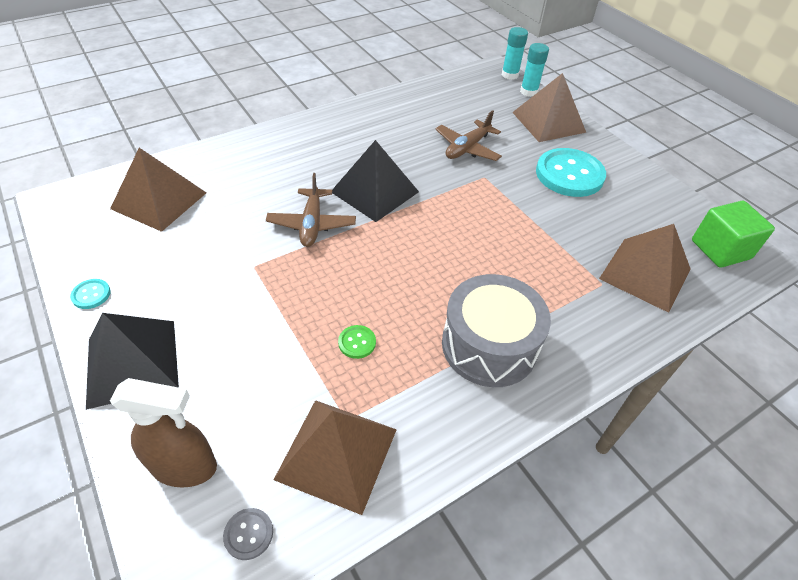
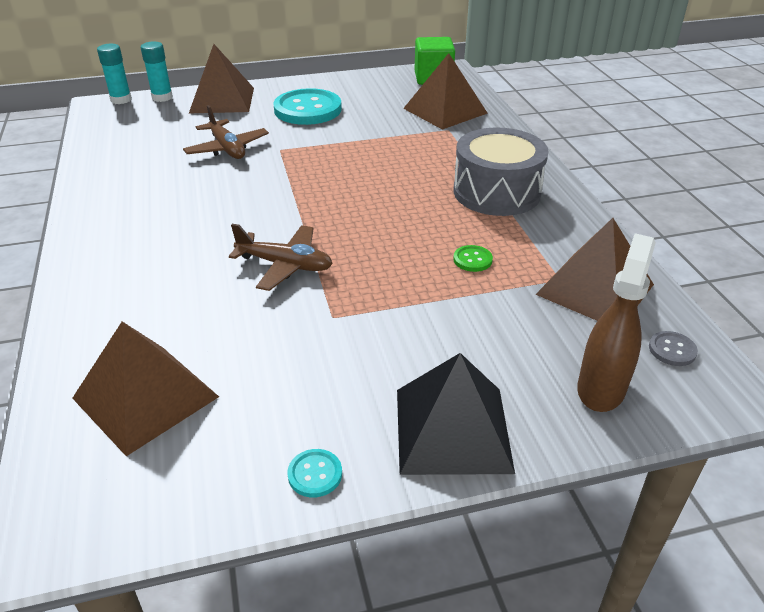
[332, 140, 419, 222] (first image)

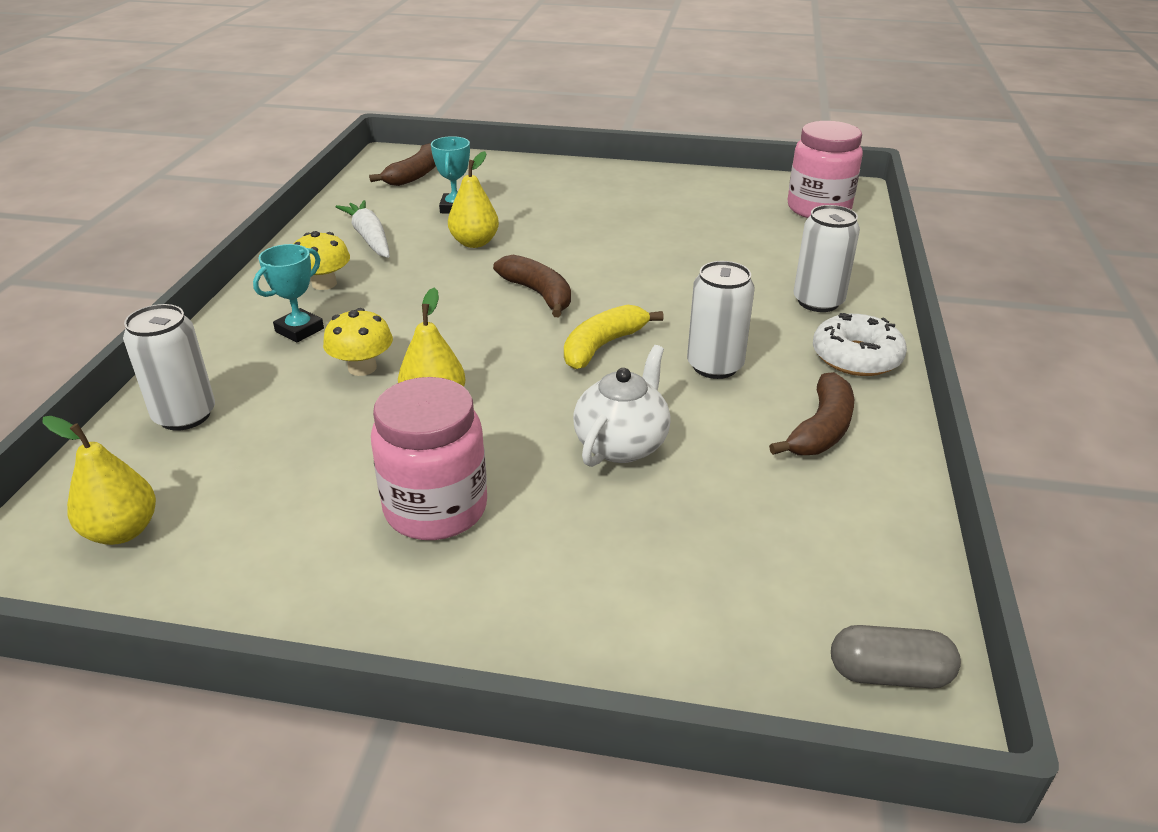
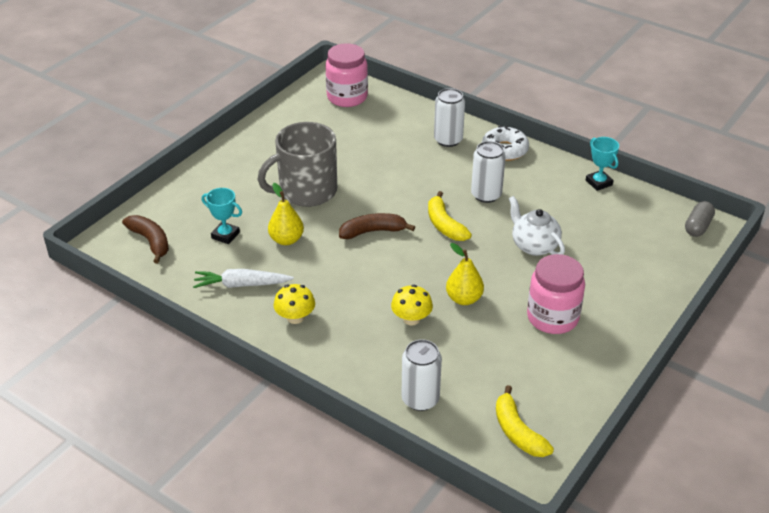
[257, 122, 337, 207]
[496, 385, 554, 457]
[586, 137, 619, 191]
[769, 372, 854, 455] (first image)

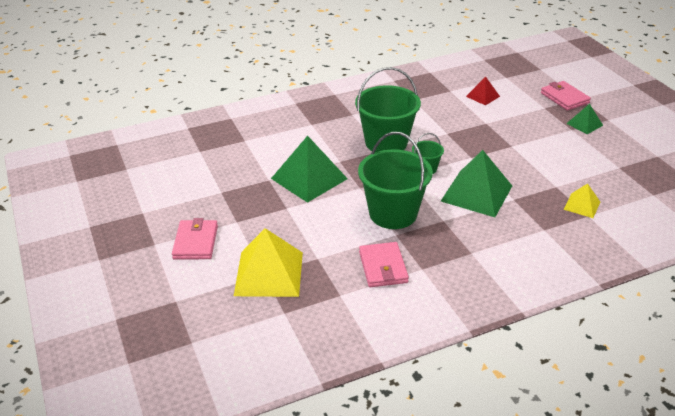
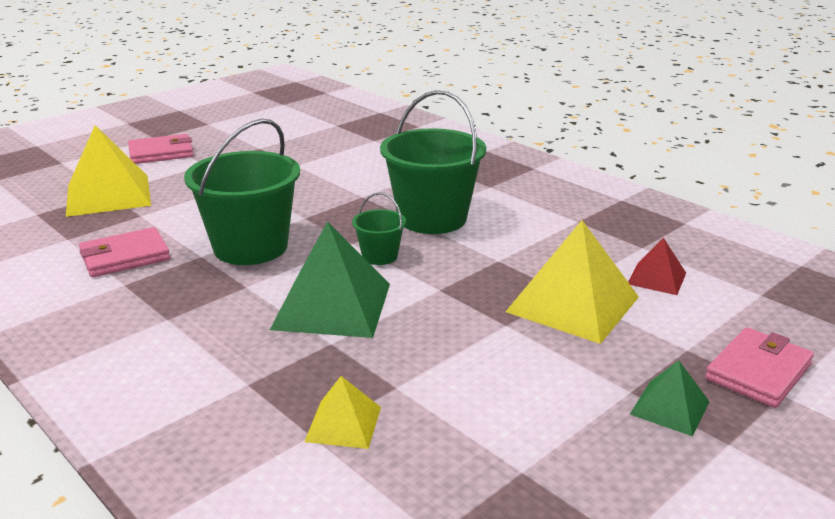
[506, 220, 639, 344]
[271, 136, 348, 203] (first image)

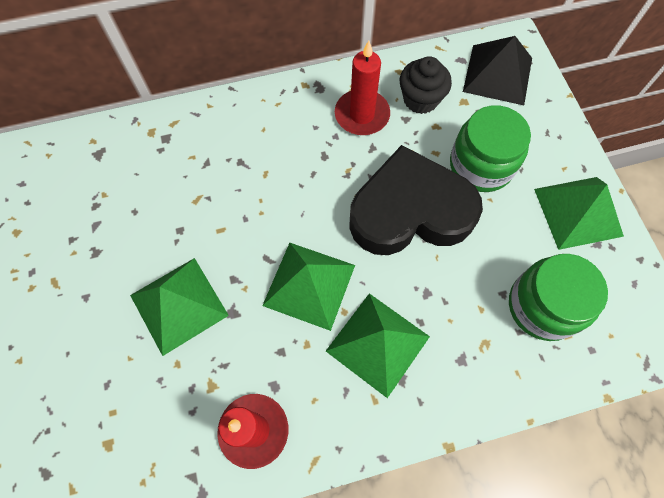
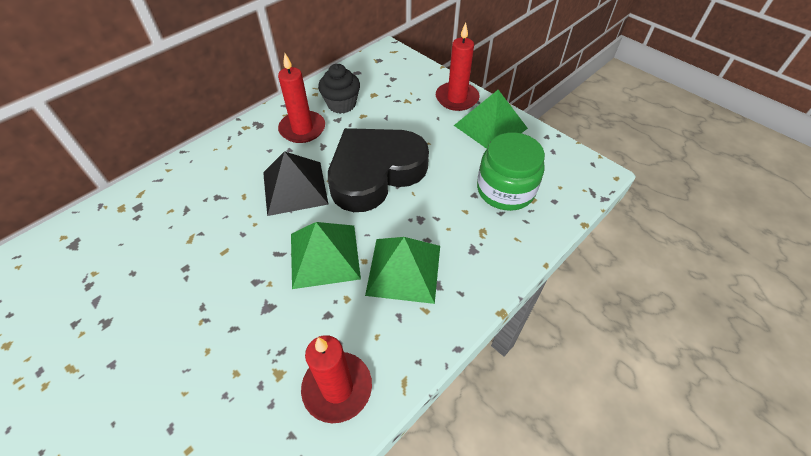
[263, 151, 329, 216]
[436, 23, 479, 111]
[130, 258, 229, 356] (first image)
[450, 105, 531, 192] (first image)

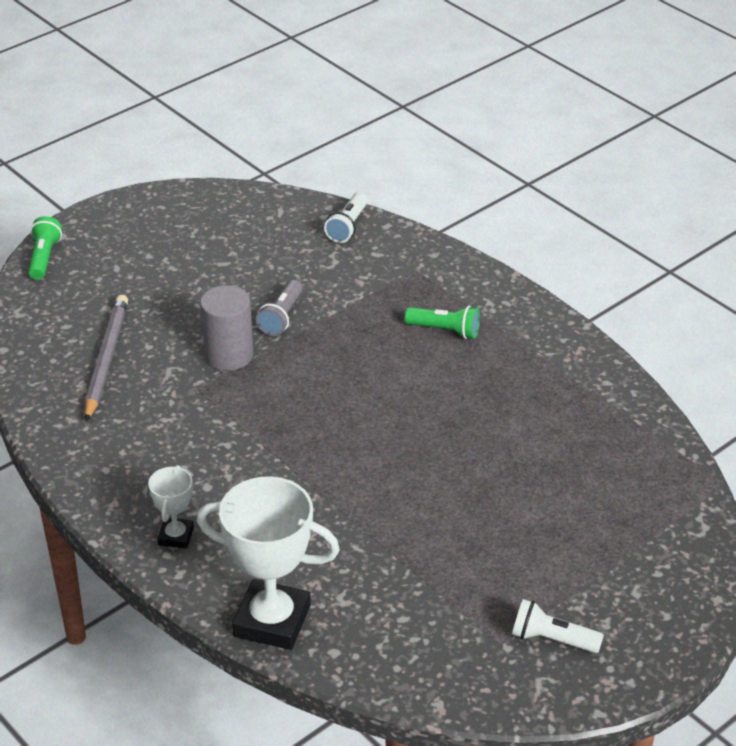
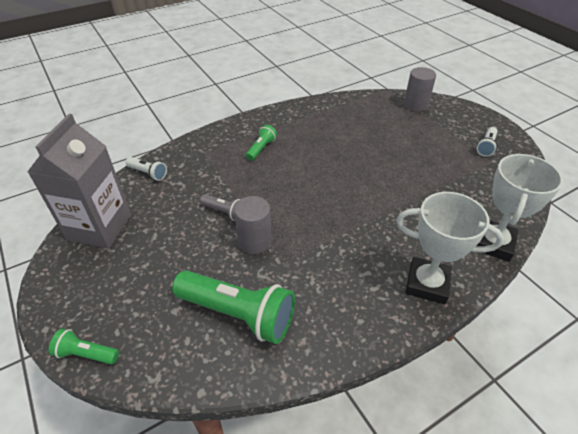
[28, 114, 131, 248]
[172, 270, 295, 344]
[396, 192, 504, 304]
[404, 67, 436, 111]

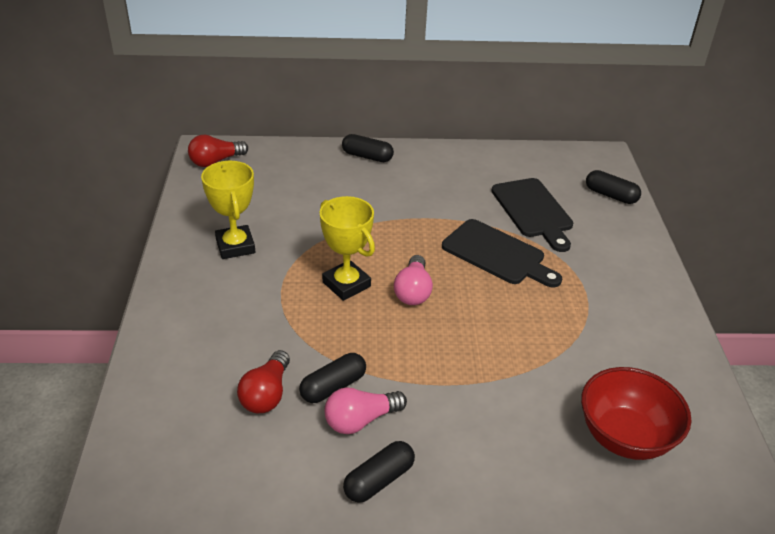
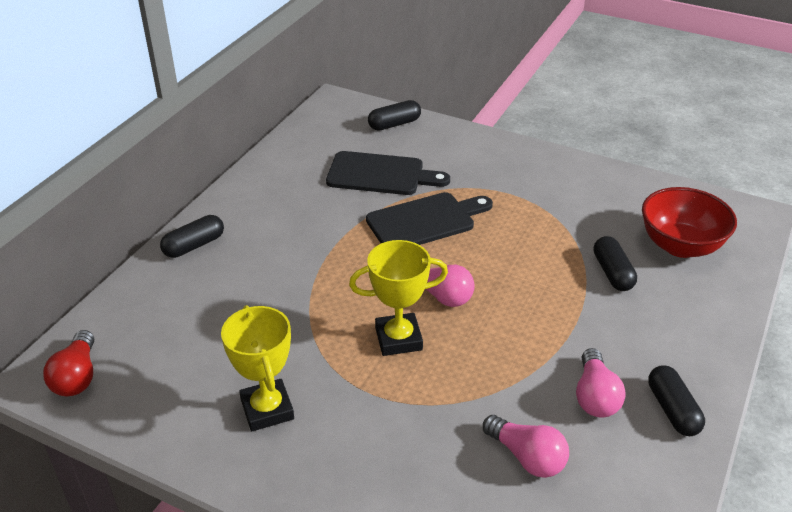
[221, 305, 294, 431]
[483, 415, 569, 478]
[594, 236, 637, 291]

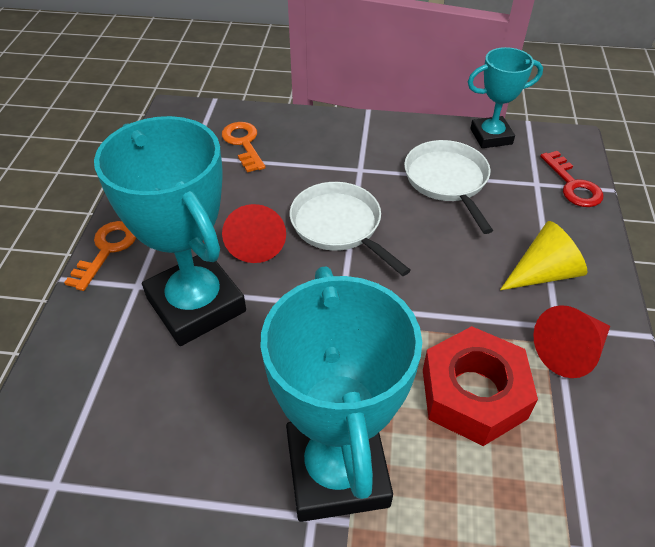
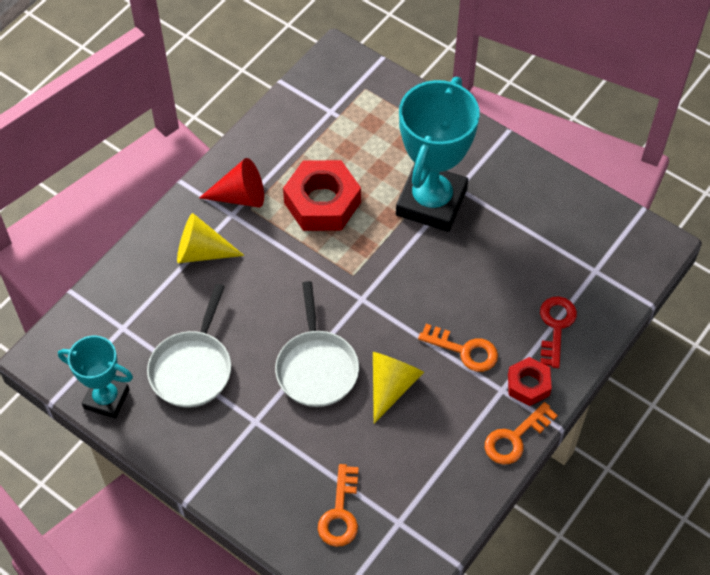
[373, 352, 424, 424]
[418, 324, 498, 372]
[508, 357, 552, 406]
[540, 296, 577, 368]

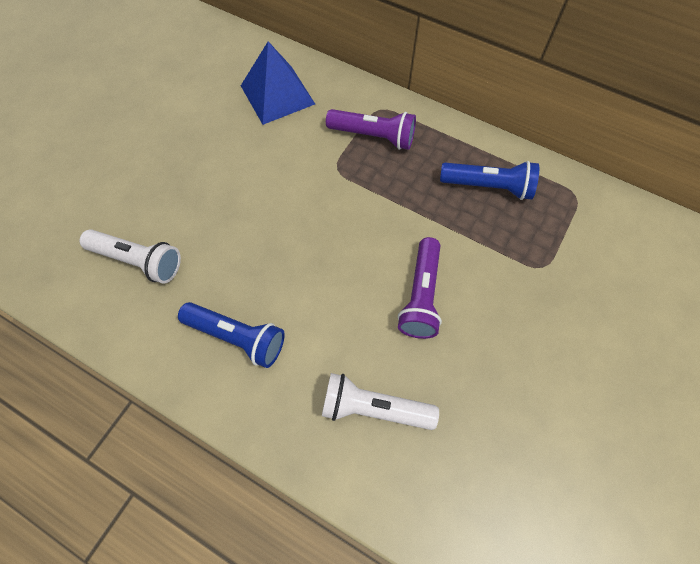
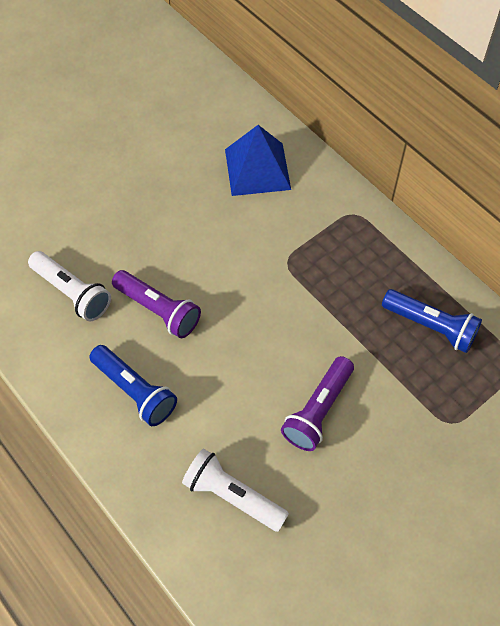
[112, 270, 201, 338]

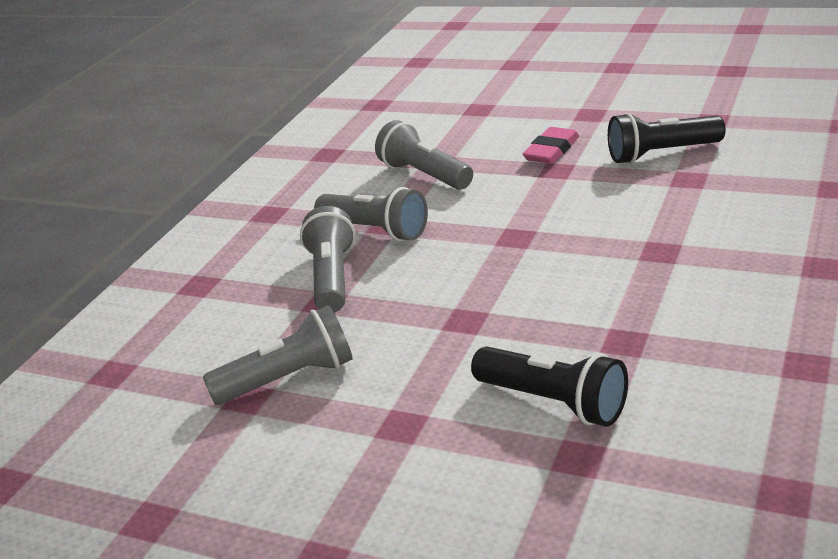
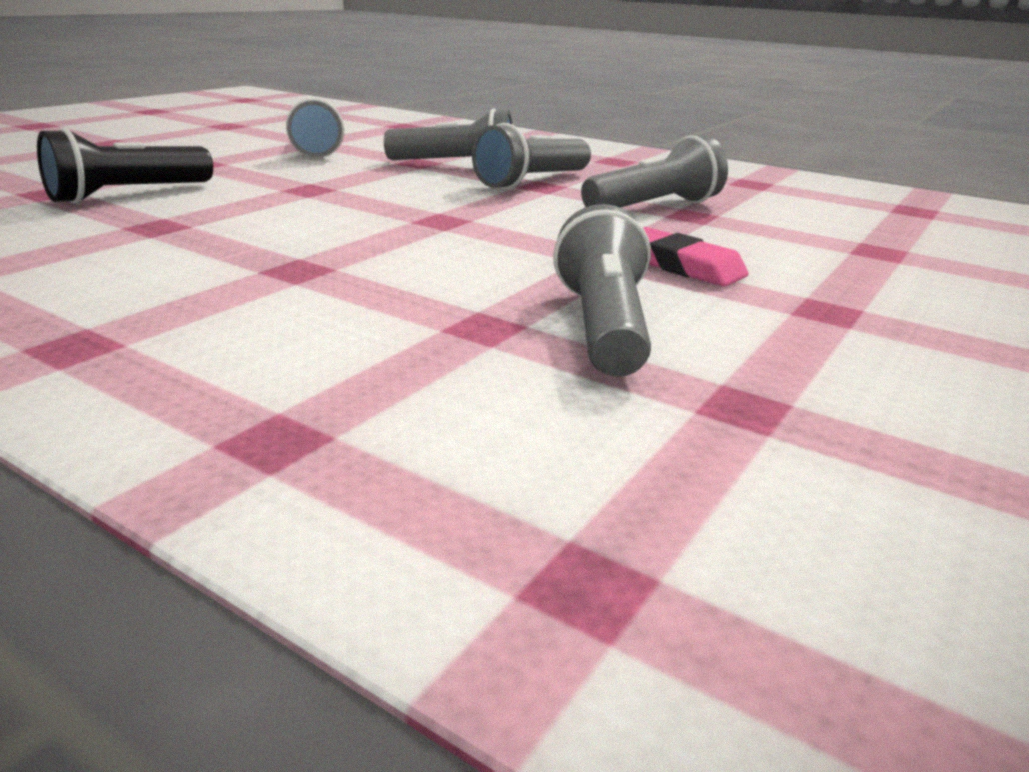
[553, 204, 651, 377]

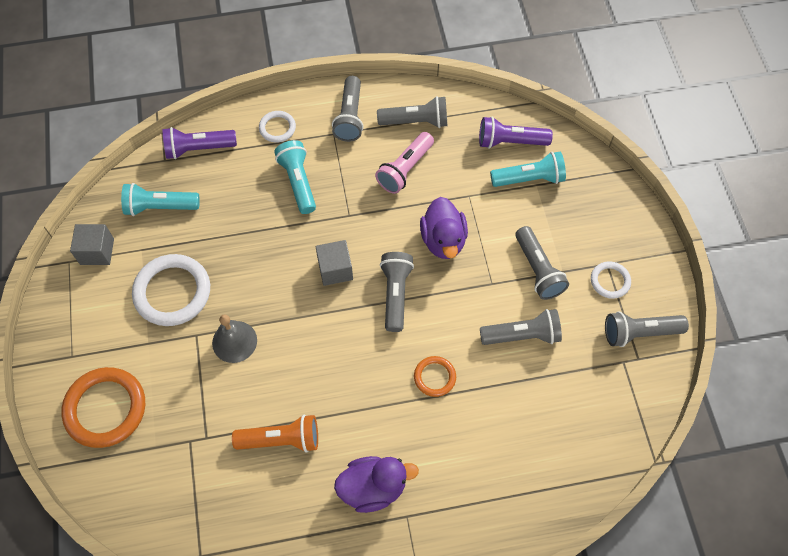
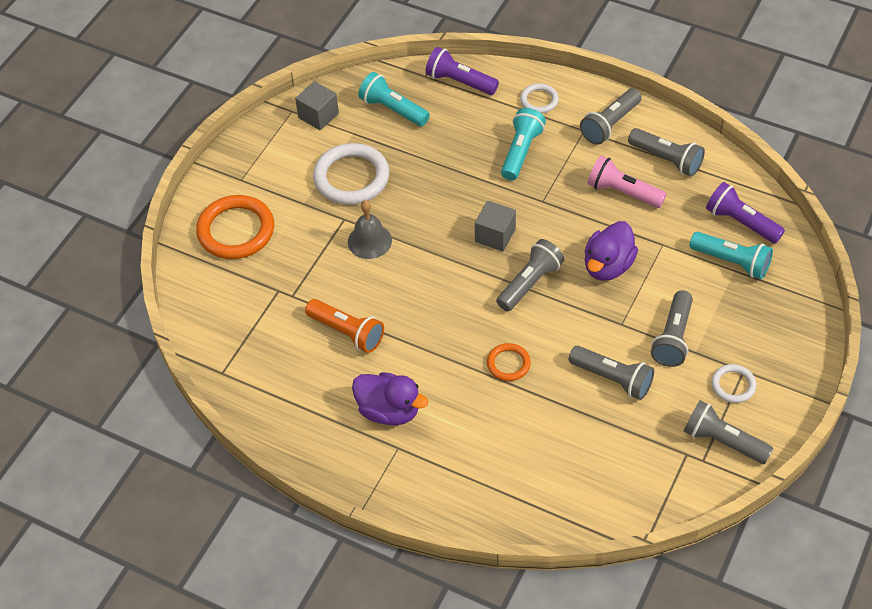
[588, 156, 667, 208]

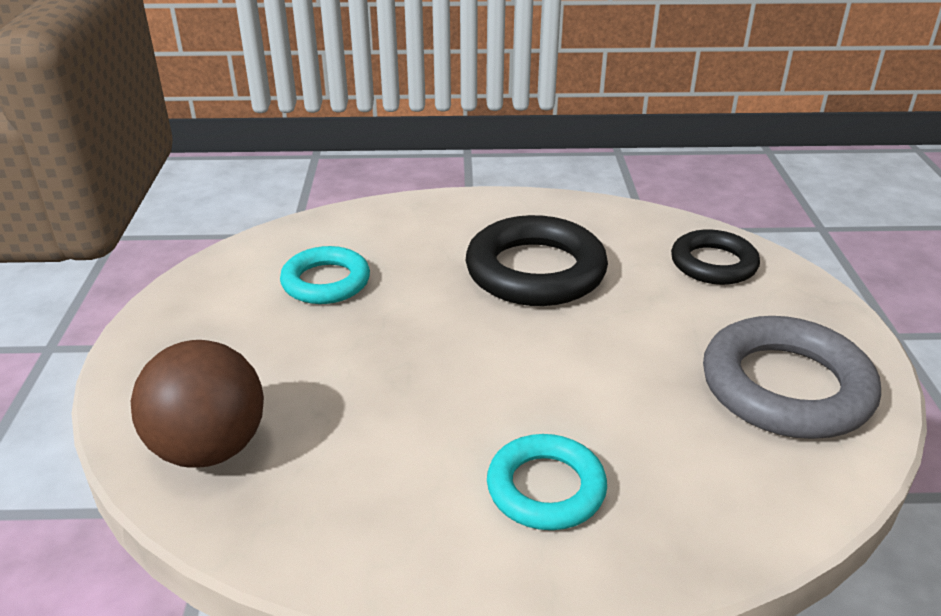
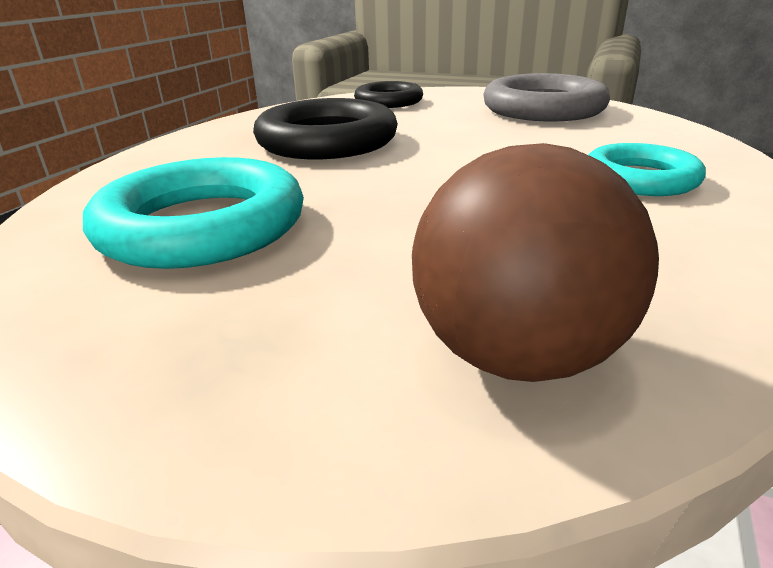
[83, 157, 304, 269]

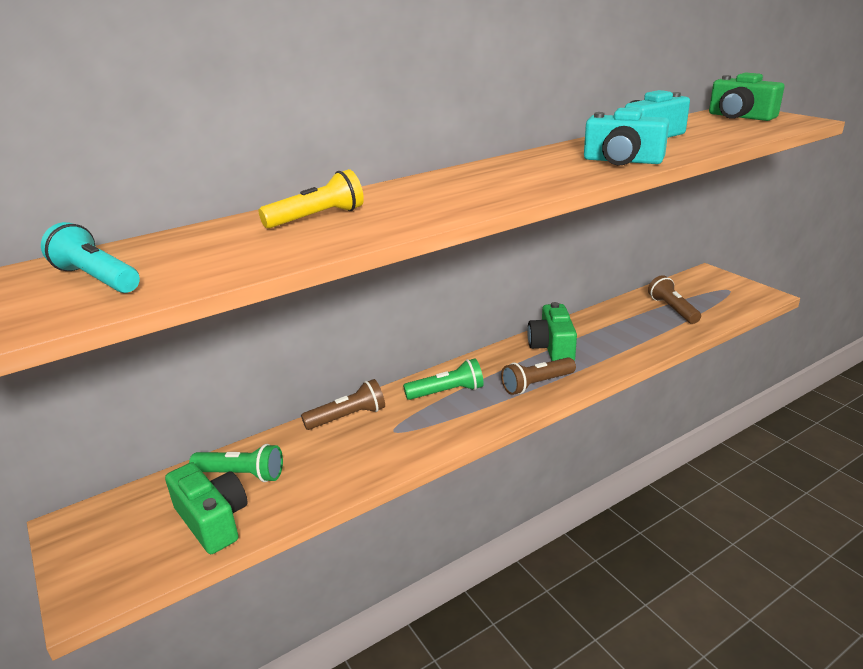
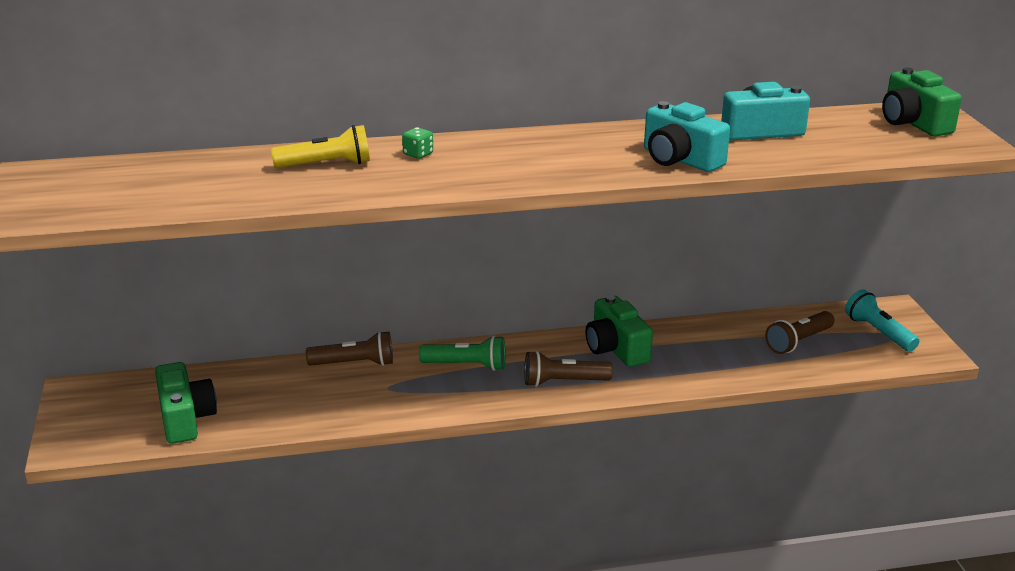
[402, 127, 433, 159]
[585, 295, 653, 367]
[765, 311, 835, 354]
[845, 290, 919, 352]
[189, 444, 283, 482] (first image)

